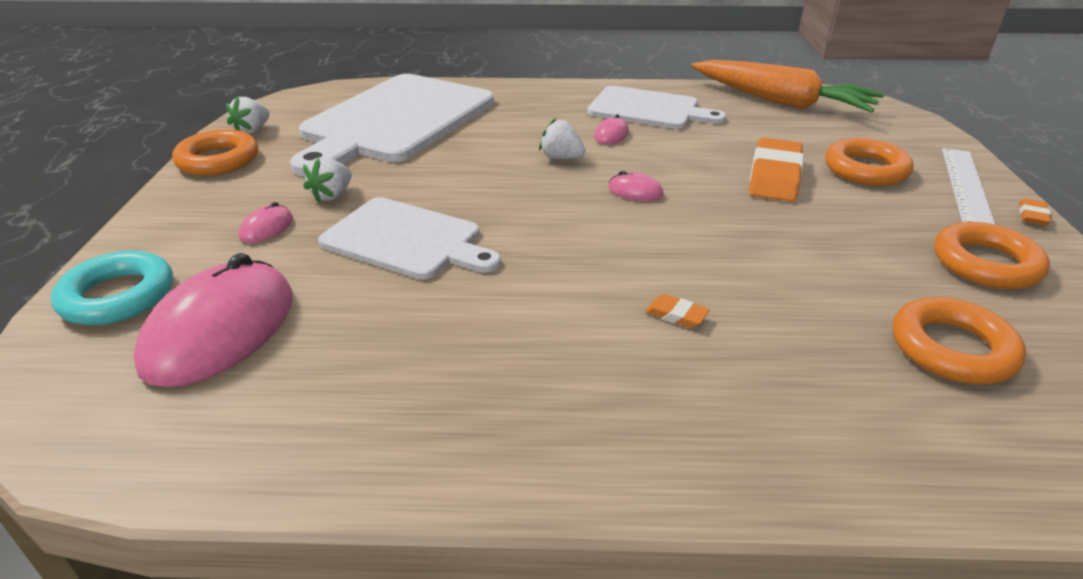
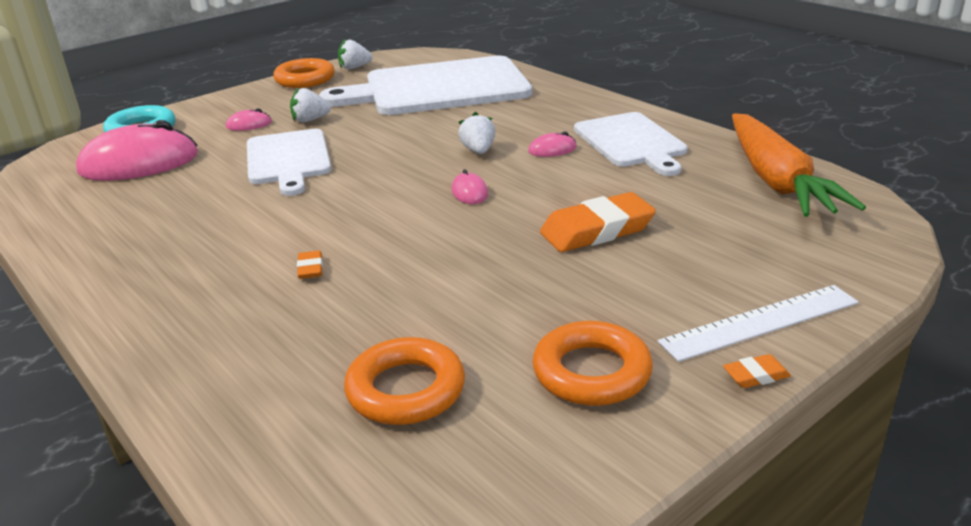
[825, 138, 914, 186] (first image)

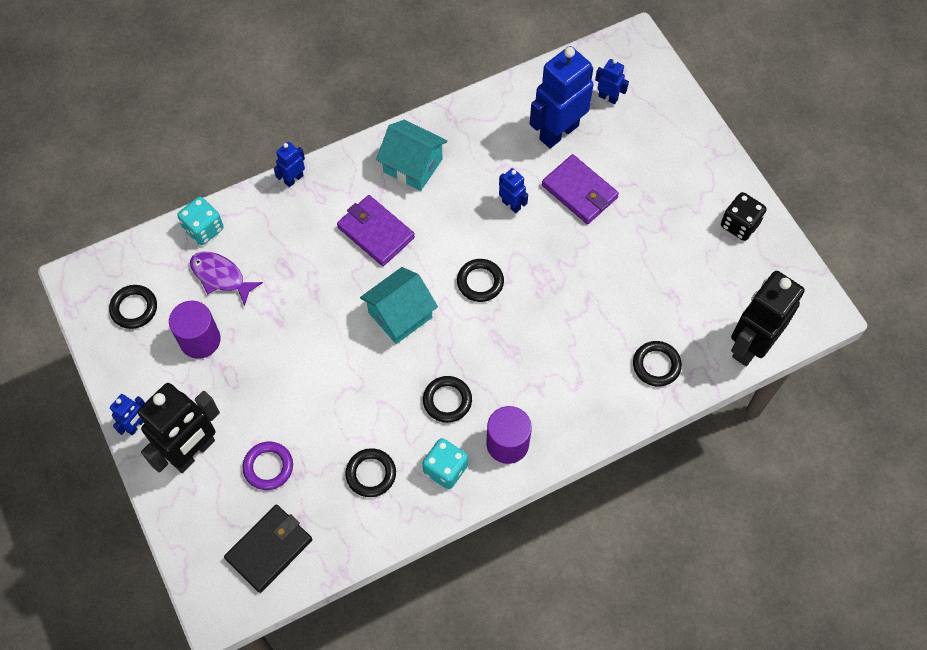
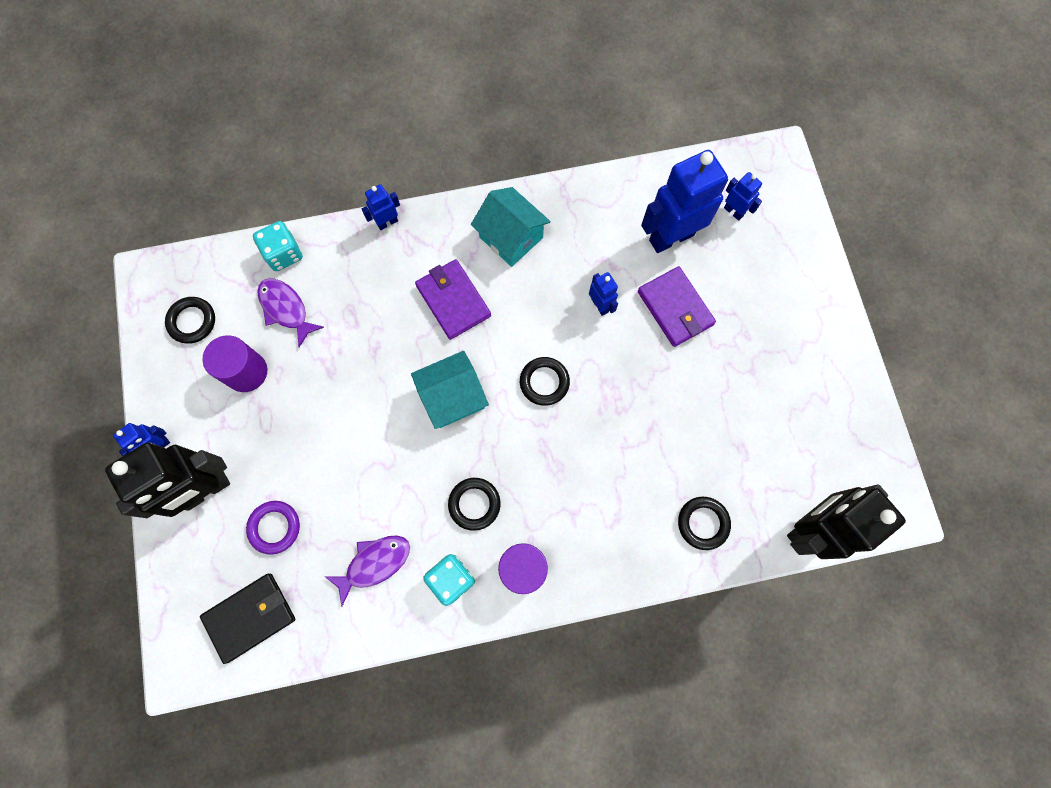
[324, 535, 410, 607]
[721, 192, 767, 241] (first image)

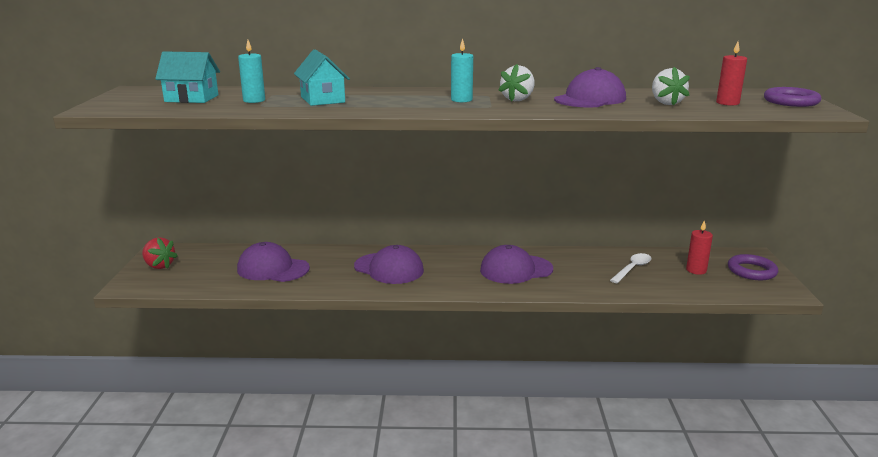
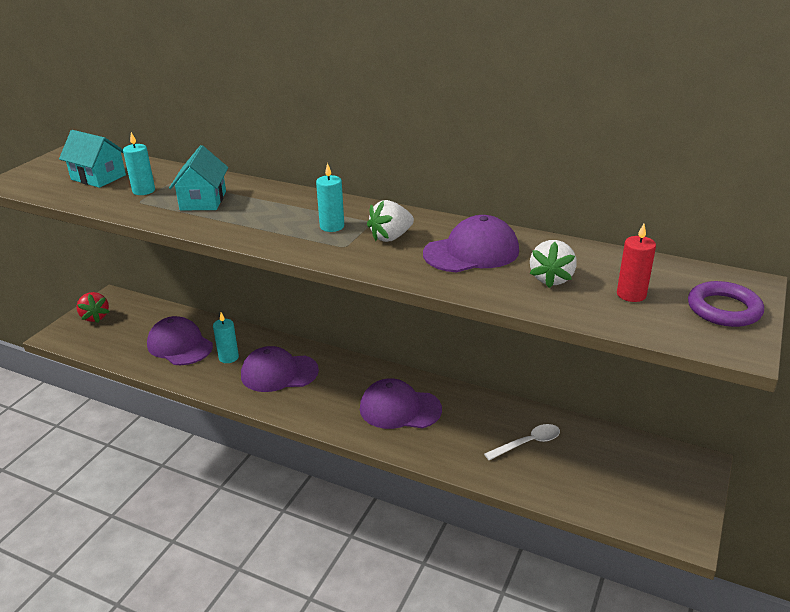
[213, 312, 239, 363]
[241, 346, 319, 392]
[686, 220, 713, 275] (first image)
[728, 254, 778, 280] (first image)

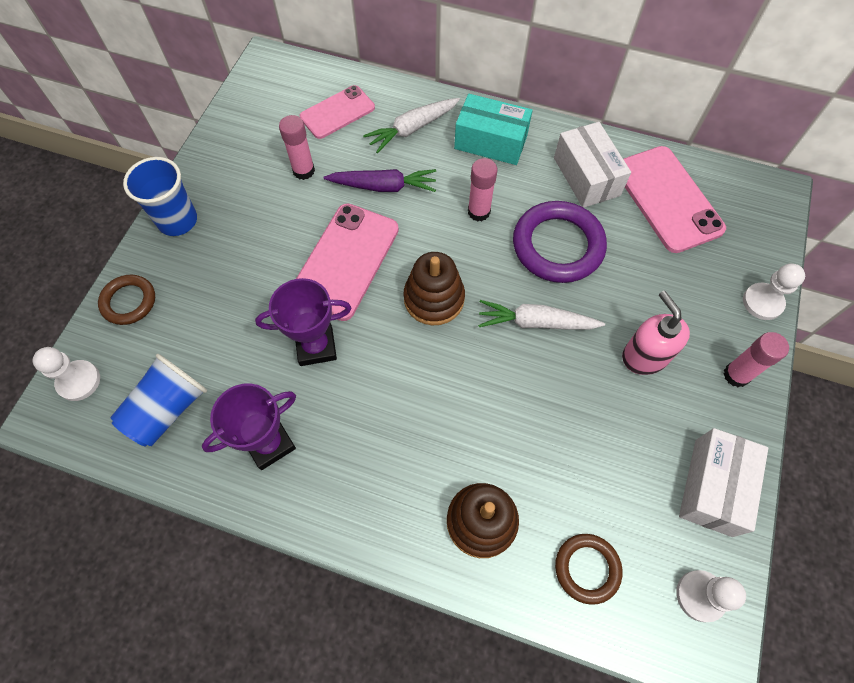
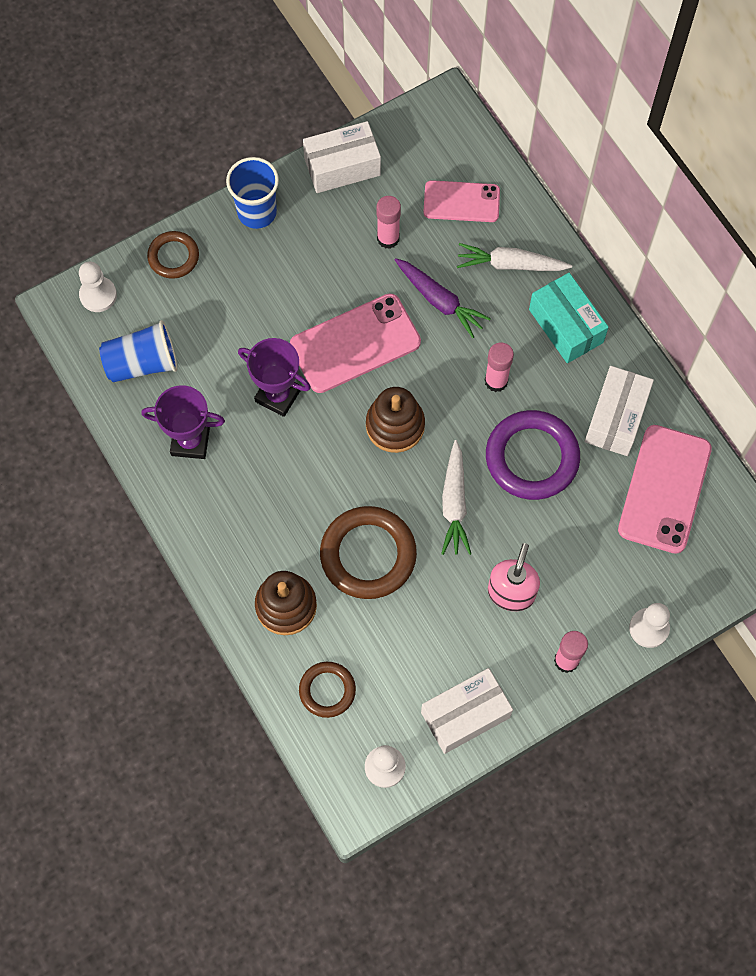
[303, 121, 381, 193]
[320, 506, 417, 599]
[441, 440, 471, 555]

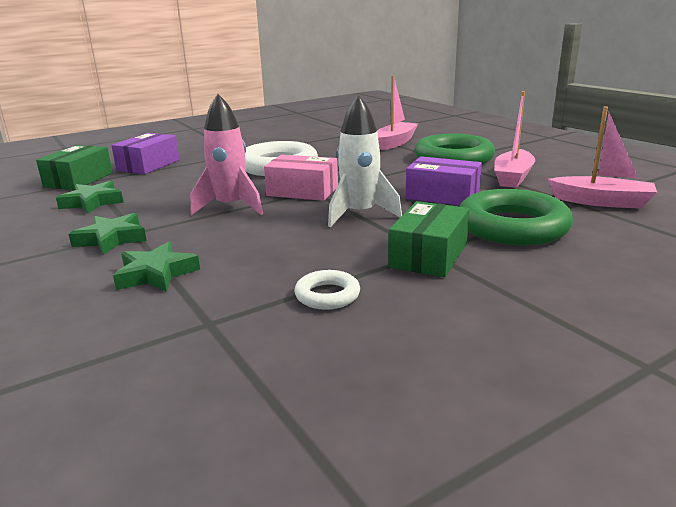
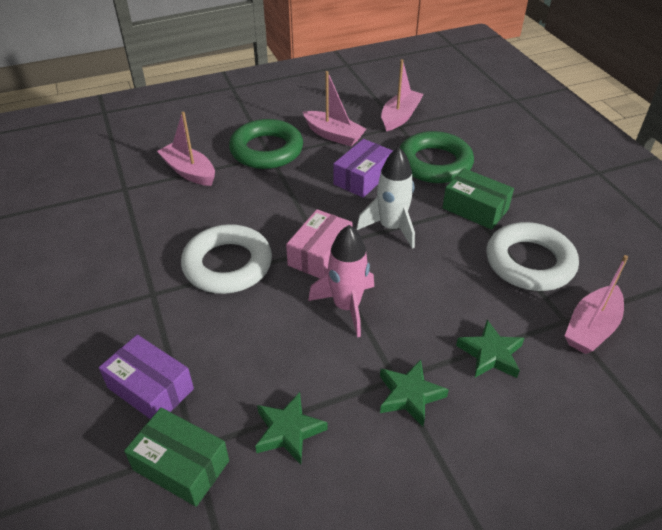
[486, 222, 579, 291]
[565, 255, 628, 354]

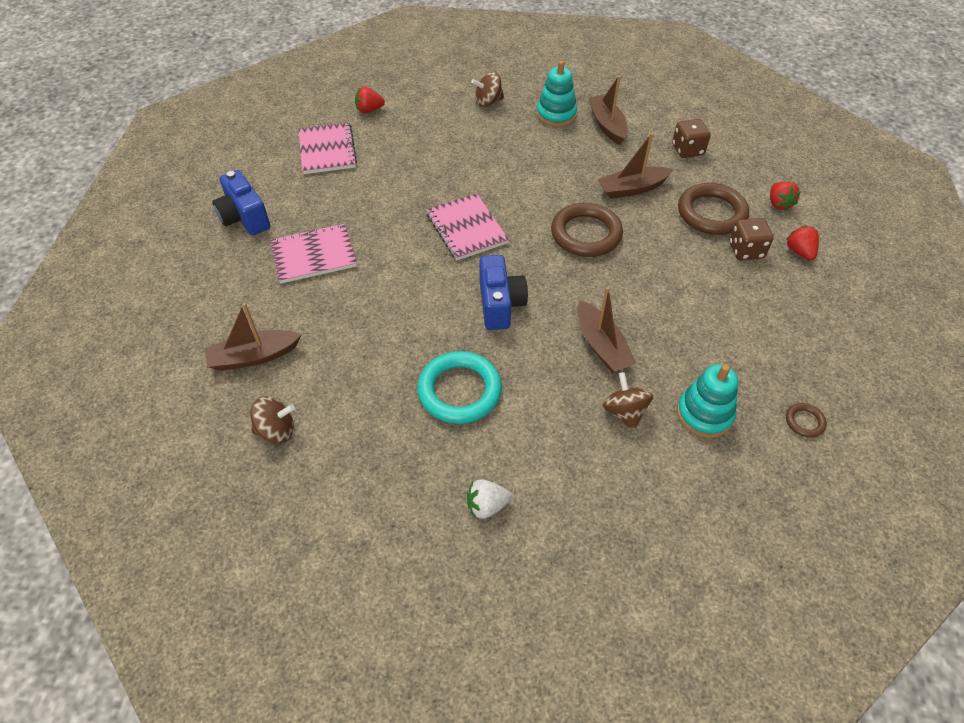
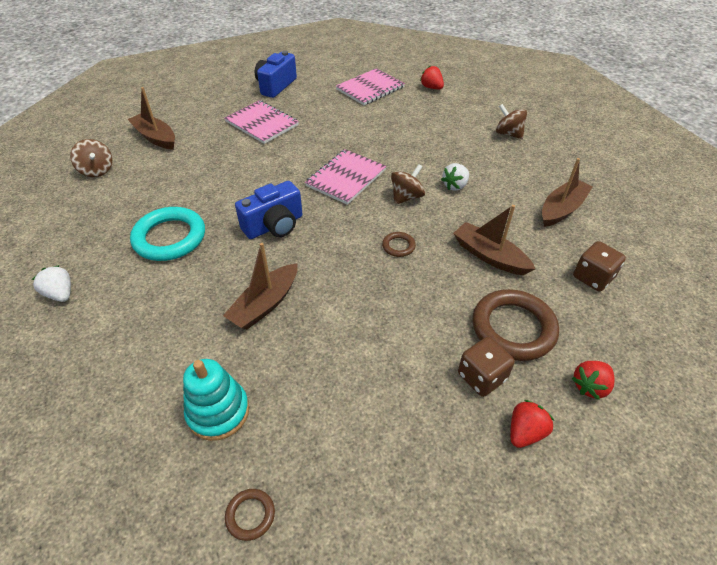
[382, 232, 416, 257]
[391, 164, 425, 205]
[441, 163, 469, 191]
[537, 61, 577, 127] (first image)

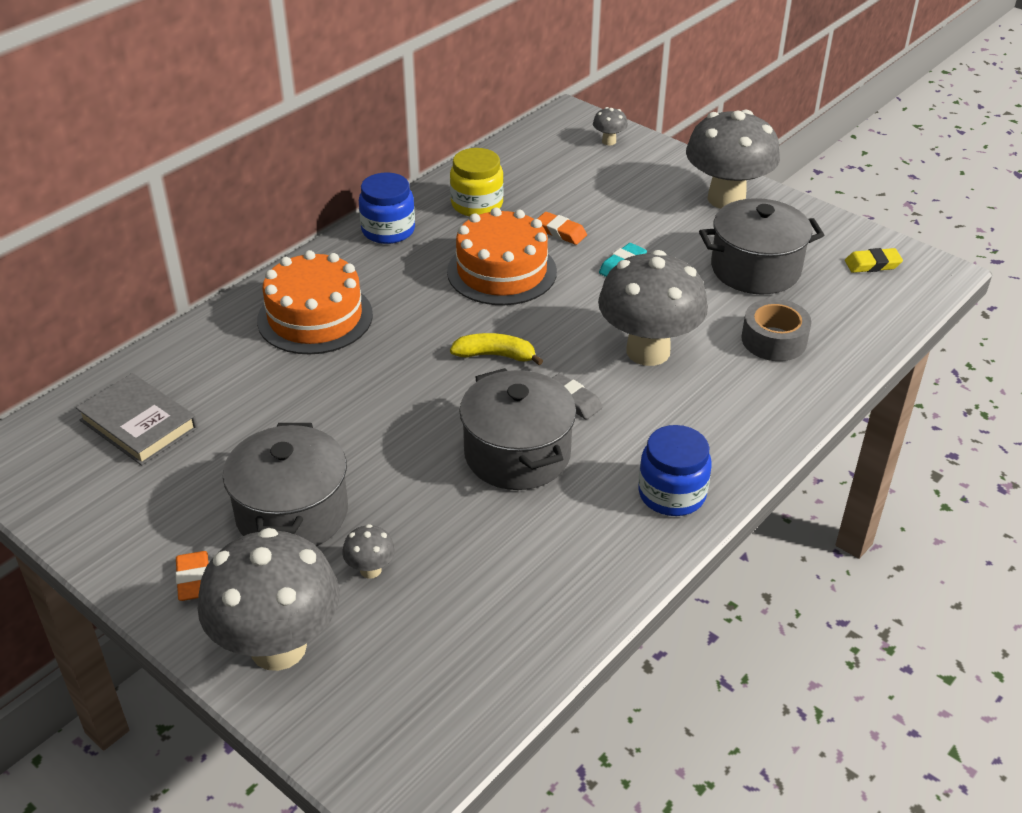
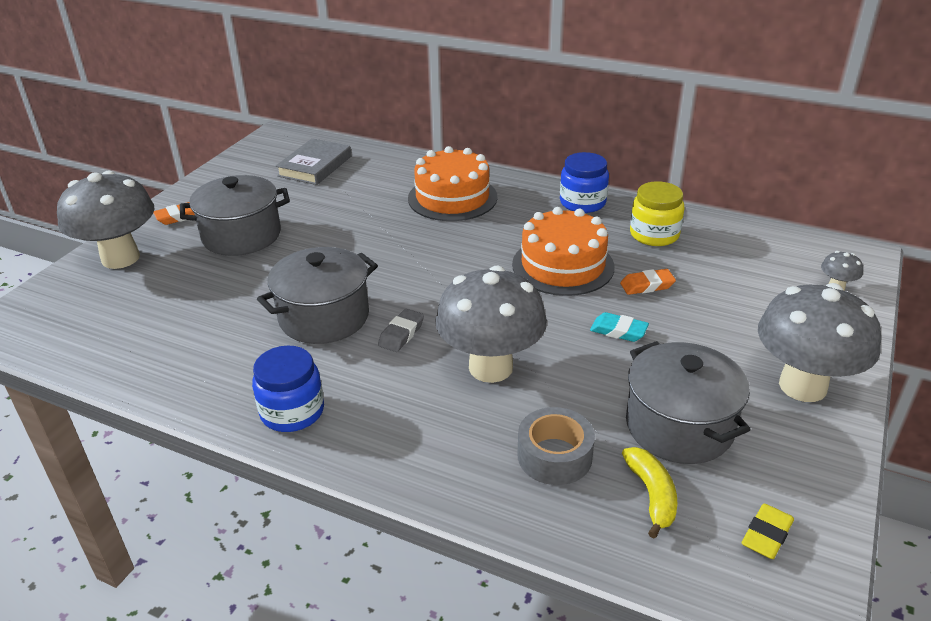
[620, 269, 676, 295]
[622, 447, 677, 538]
[742, 504, 794, 559]
[342, 524, 395, 579] (first image)

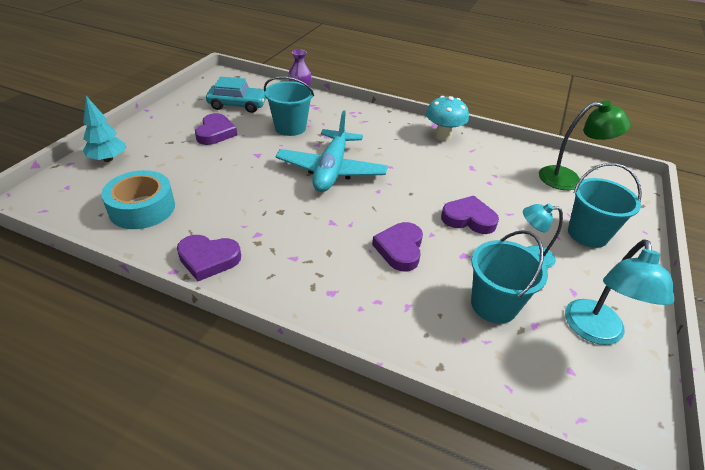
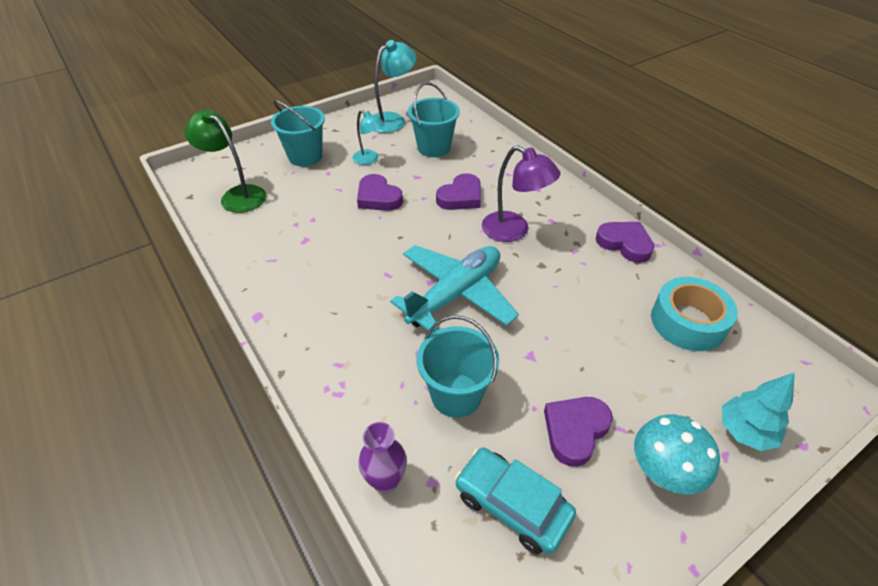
[482, 146, 561, 242]
[634, 414, 720, 494]

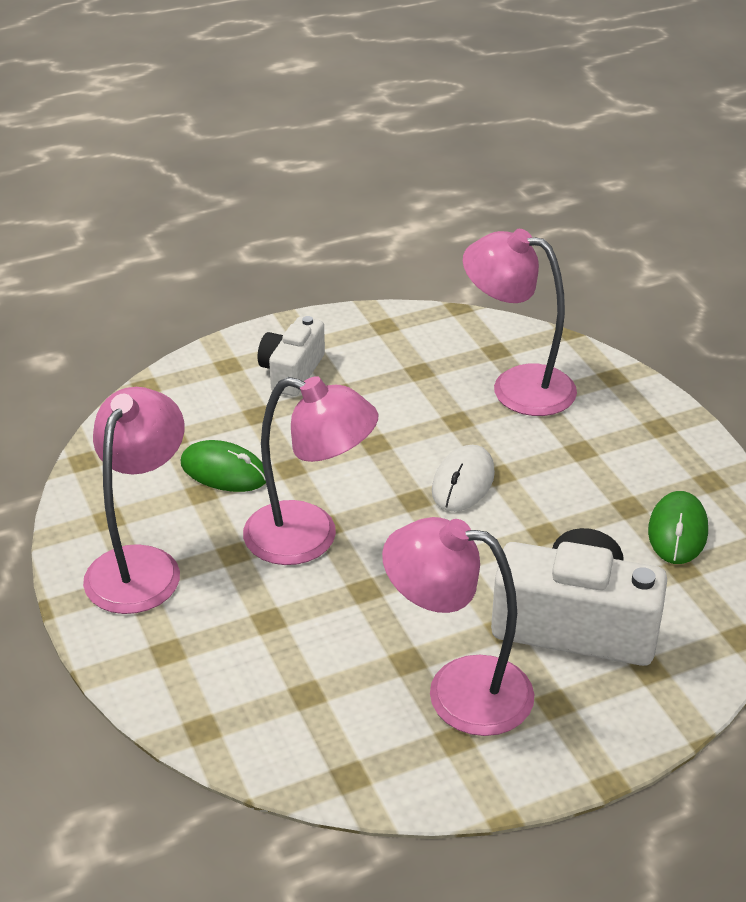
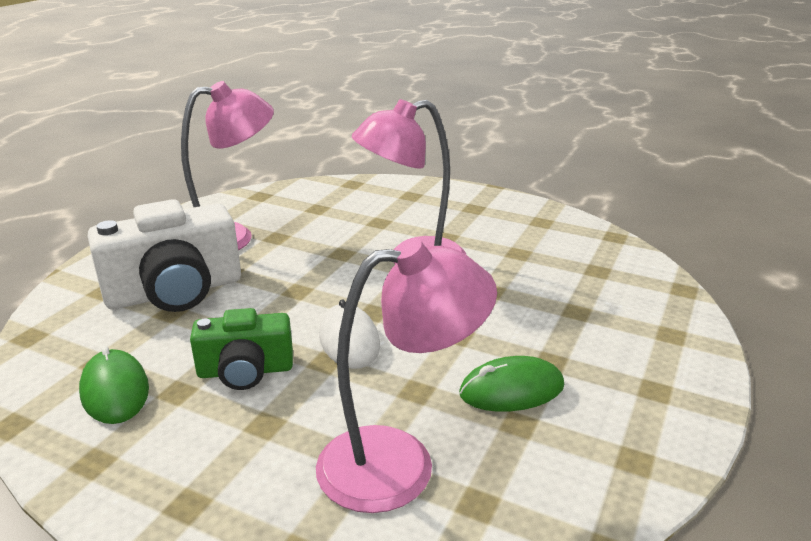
[190, 308, 293, 390]
[459, 356, 564, 412]
[83, 387, 184, 614] (first image)
[258, 316, 325, 396] (first image)

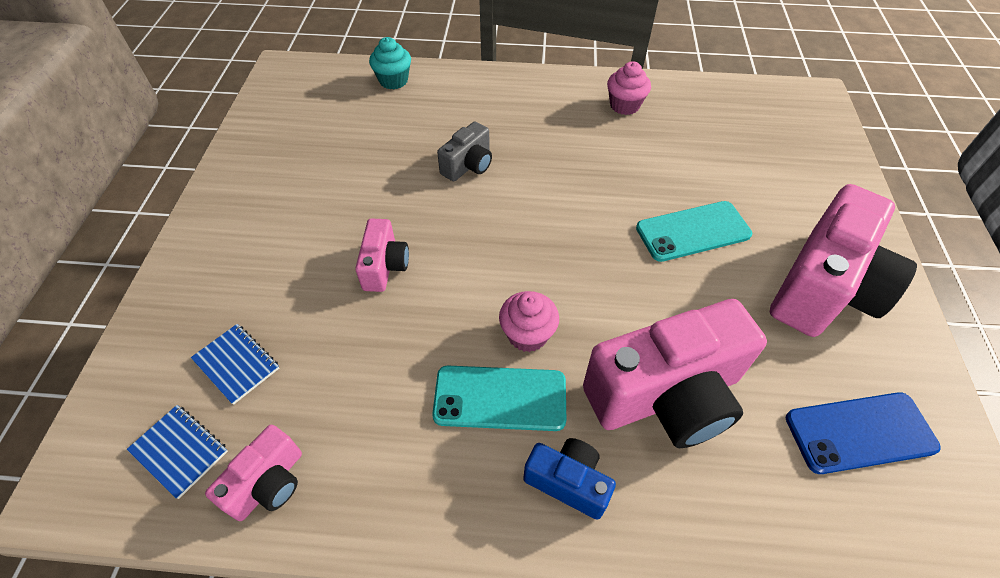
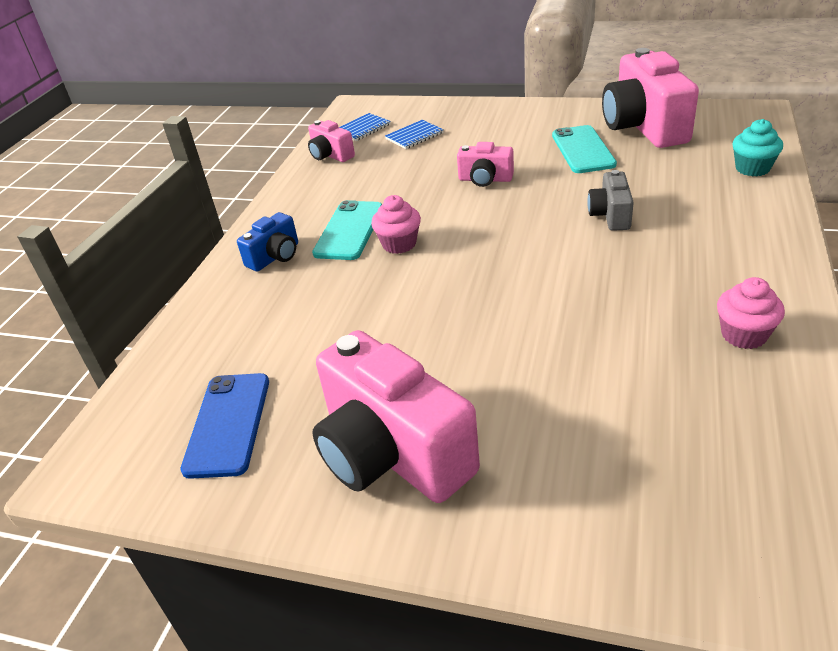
[552, 125, 617, 173]
[587, 170, 634, 231]
[602, 48, 699, 148]

